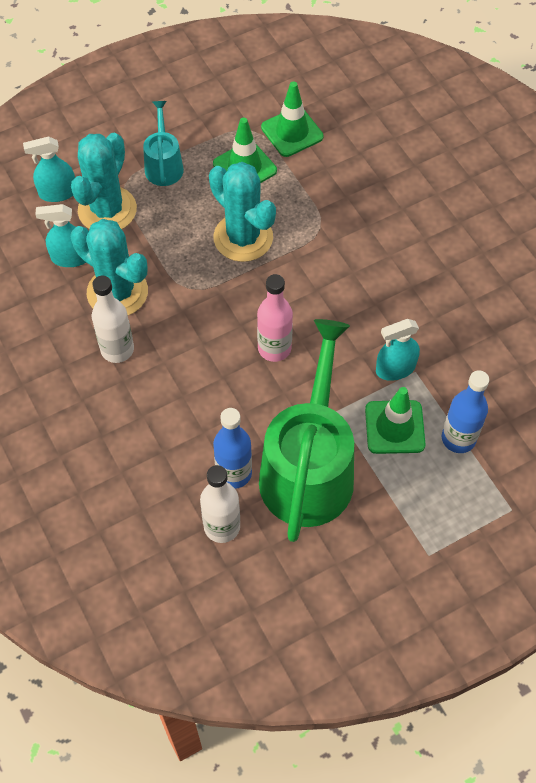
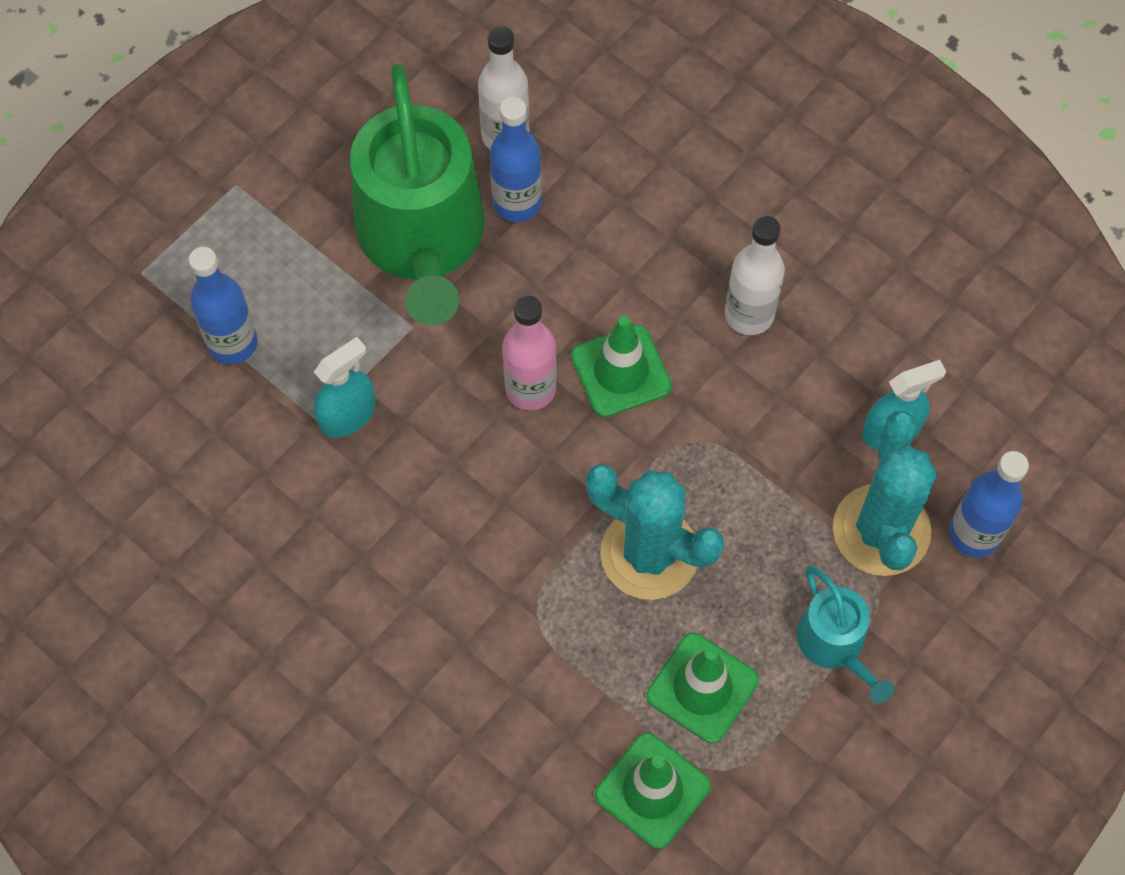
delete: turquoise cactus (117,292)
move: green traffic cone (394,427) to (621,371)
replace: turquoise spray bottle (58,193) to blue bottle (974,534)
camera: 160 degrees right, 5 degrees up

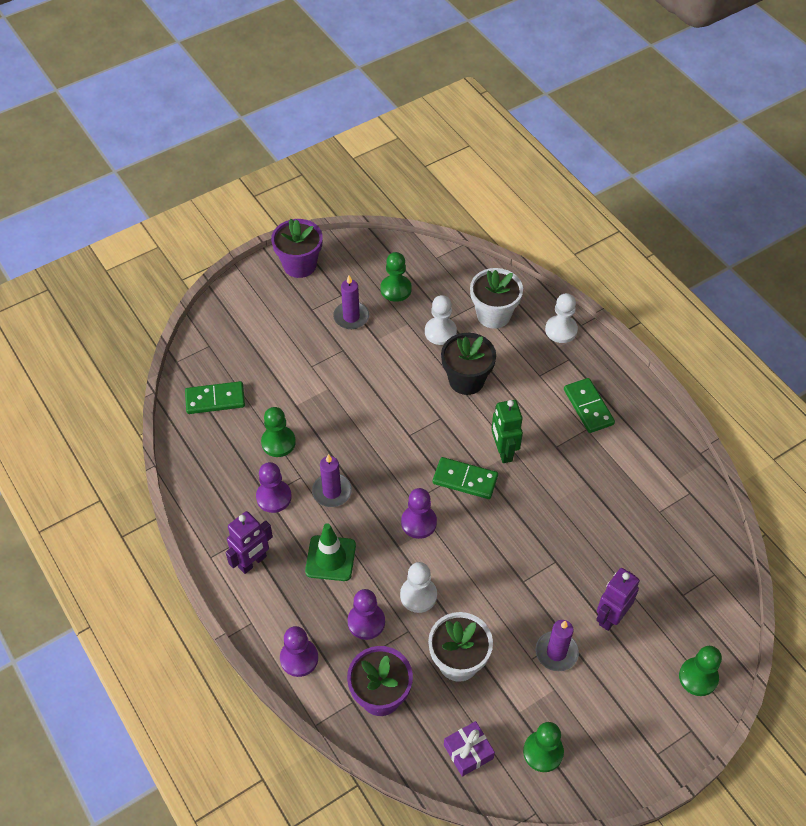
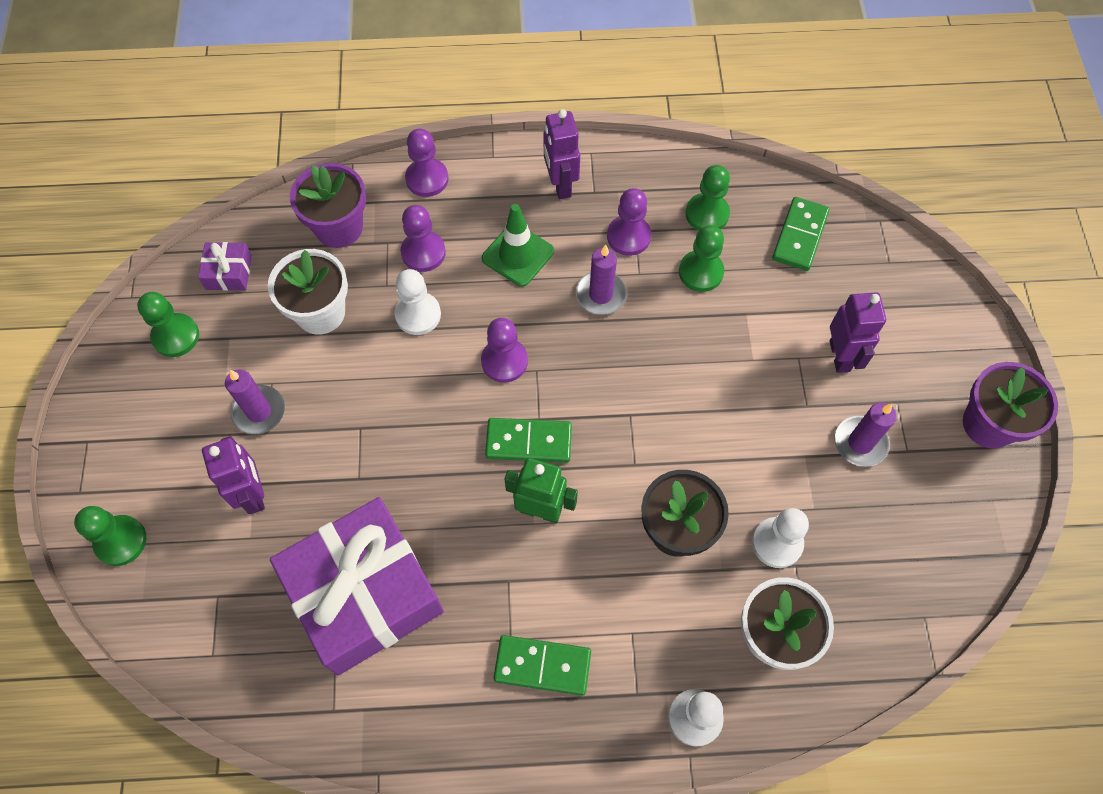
insert: purple gift (364,593); purple robot (840,356)
move: green pawn (396,289) to (707,214)
rotate: green domino (465,479) = (528,442) 45 degrees clockwise
camera: 120 degrees right, 10 degrees up

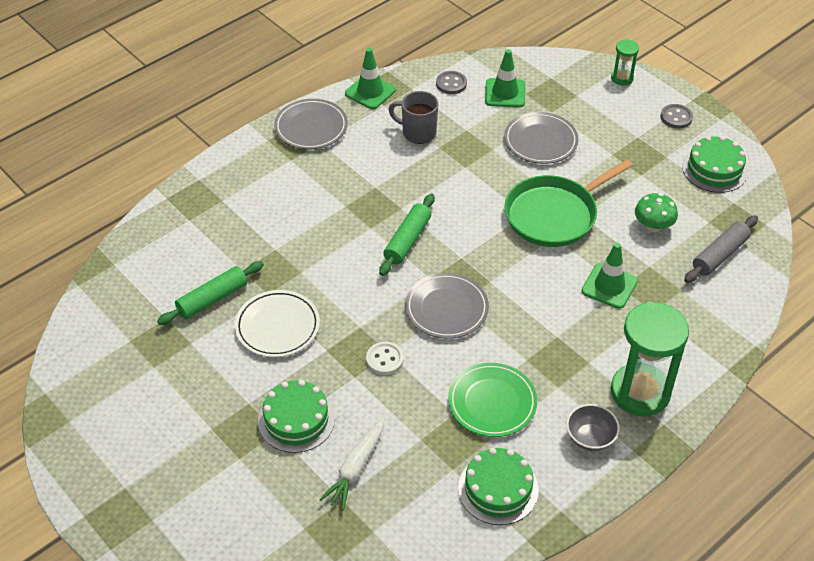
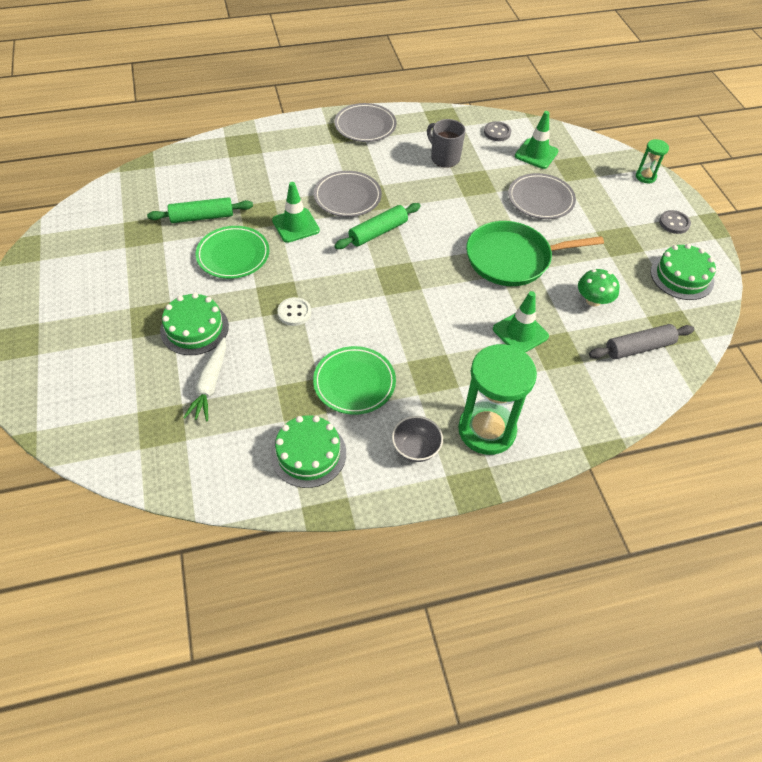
move: green traffic cone (370,92) to (295,225); grey plate (446,308) to (347,197)
recolor: white plate (277,326) to green plate (233,255)
rotate: white carrot (356,468) = (210,385) 45 degrees counterclockwise
camera: 25 degrees right, 5 degrees up

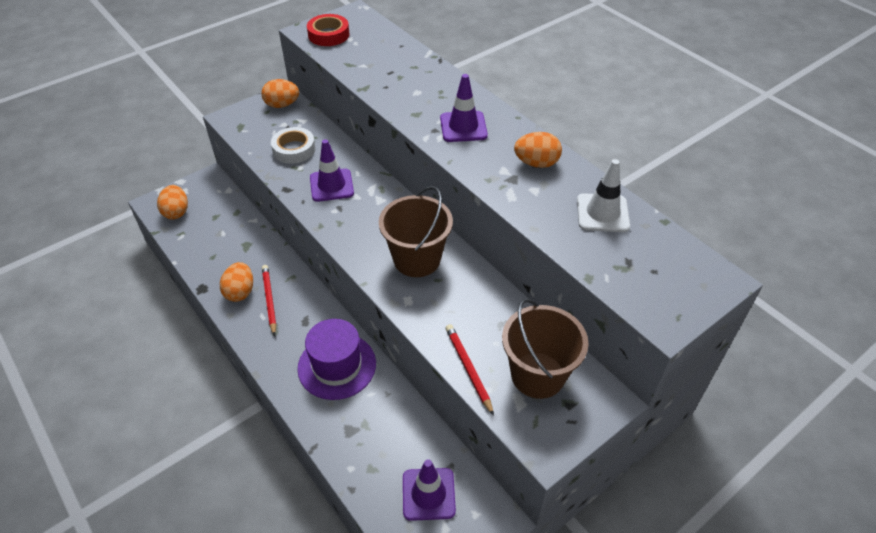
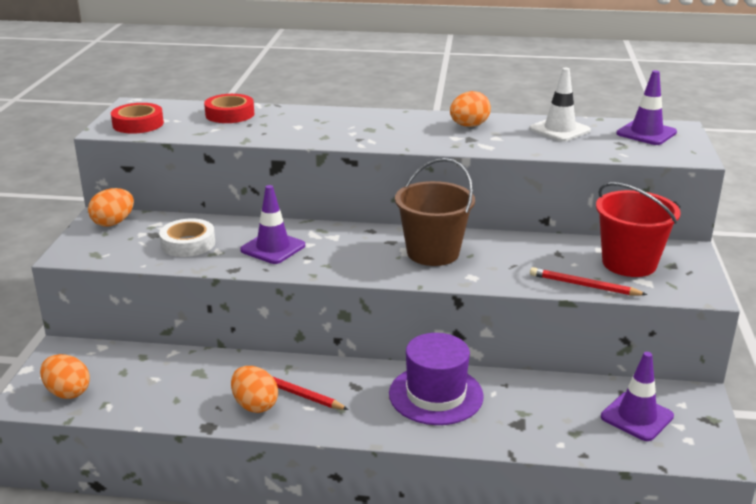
insert: red tape (230,114)
move: purple traffic cone (463,127) to (646,133)
recolor: brown bucket (537,375) to red bucket (629,263)
camera: 45 degrees left, 20 degrees down

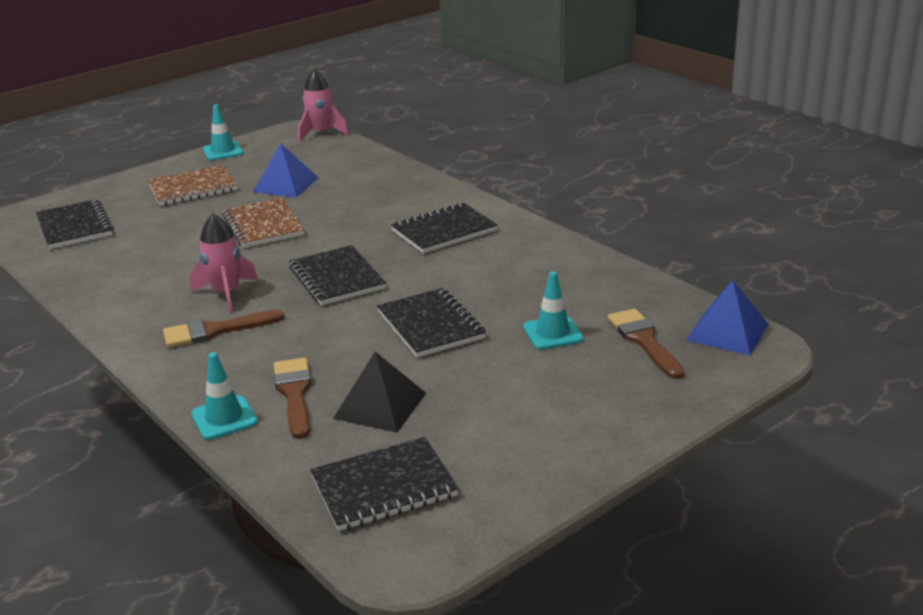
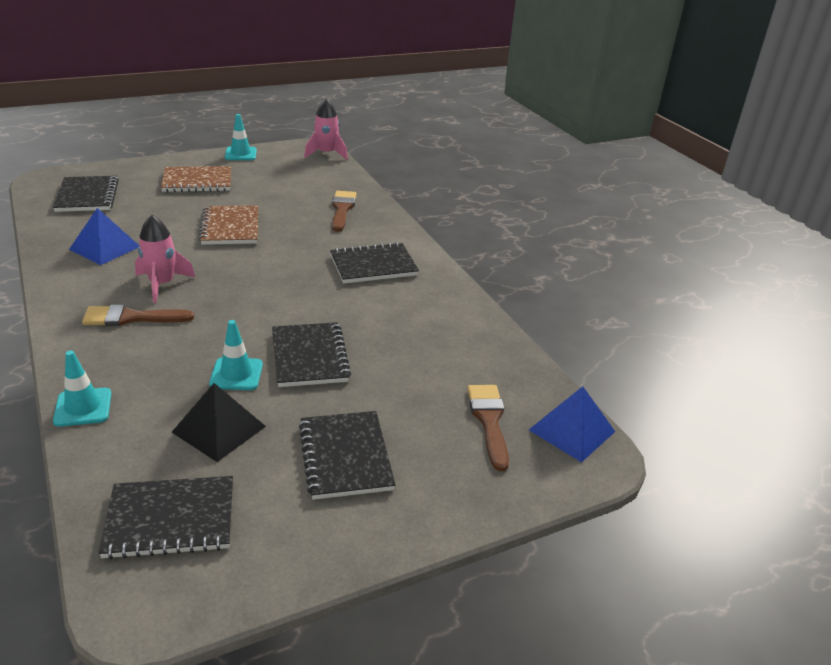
move: blue pyramid (286,184) to (105,248); brown brush (294,393) to (342,209); black notebook (336,278) to (345,456); turquoise traffic cone (552,333) to (236,374)
camera: 10 degrees right, 5 degrees up

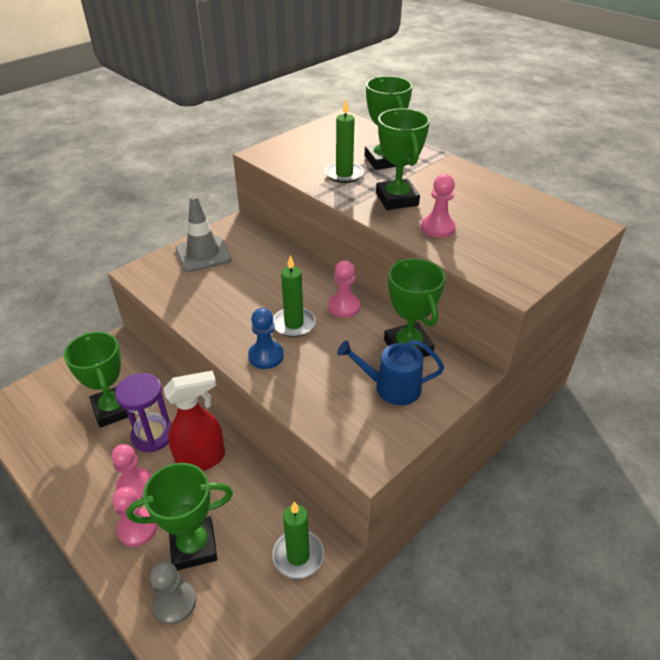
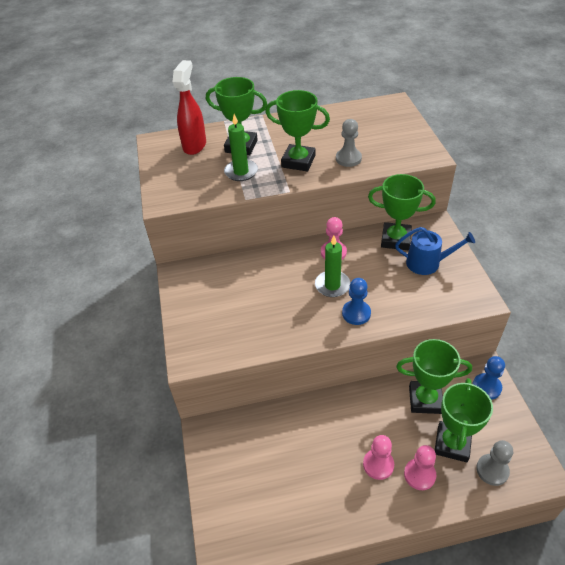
delete: purple hourglass (153,435); grey traffic cone (203,254)
move: green trophy (113,409) to (425,399); red spray bottle (202,459) to (195,145)
replace: green candle (298,556) to blue pawn (486,387)
recolor: pink pawn (437,228) to grey pawn (348,159)
rotate: blue watering can (391,387) = (427,263) 120 degrees counterclockwise
camera: 55 degrees left, 5 degrees up

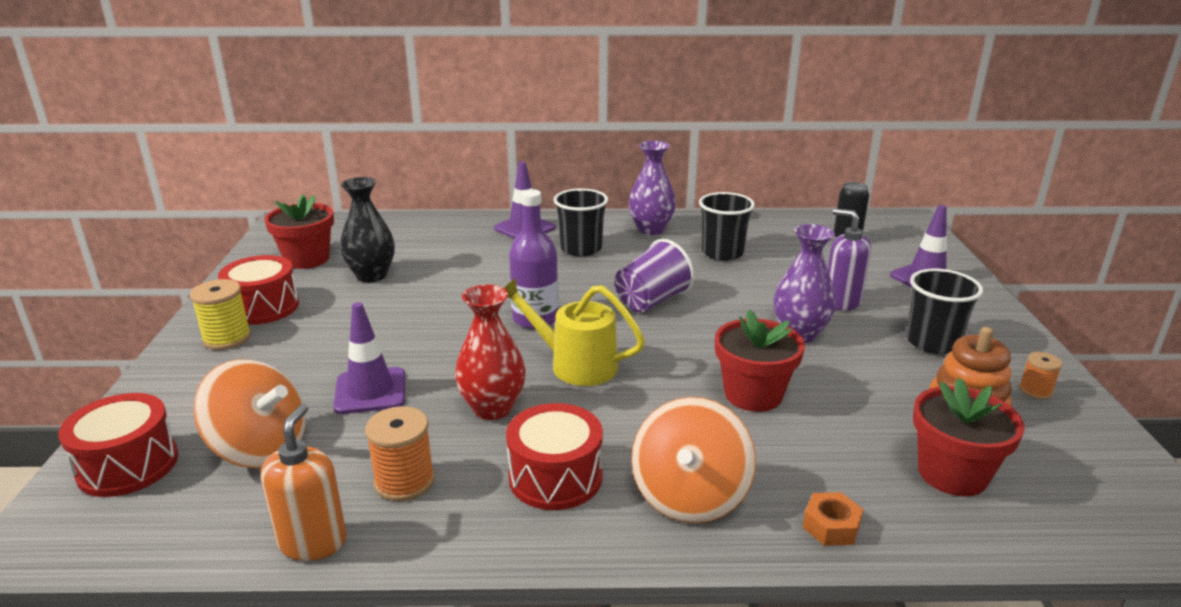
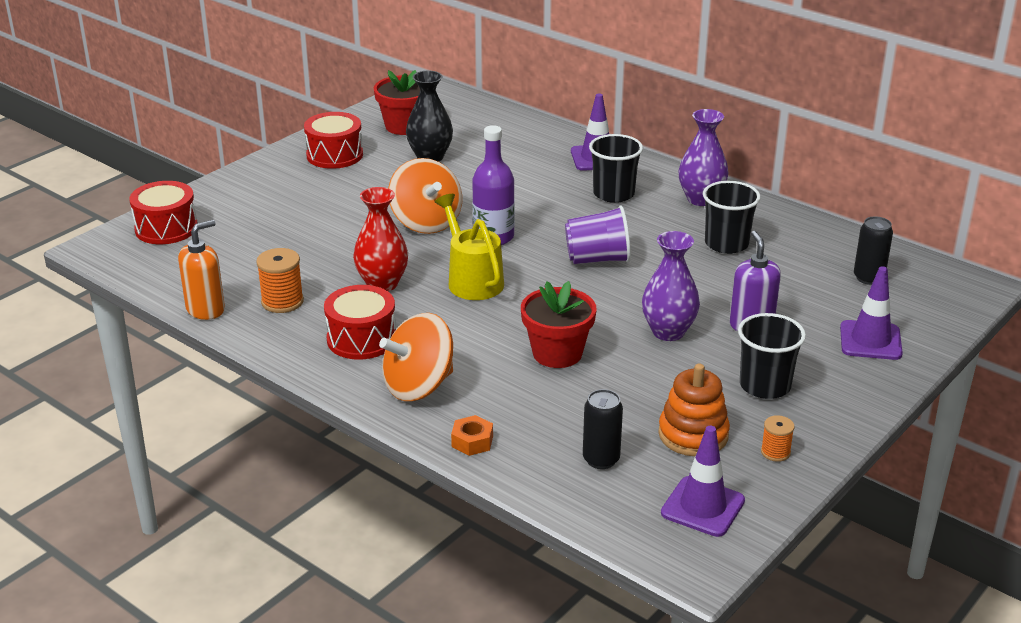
delete: yellow spool (227,338)
move: orange spinning top (260,448) to (426,222); purple traffic cone (370,391) to (702,507)
replace: red flower pot (952,474) to black can (601,459)
camera: 40 degrees right, 5 degrees up

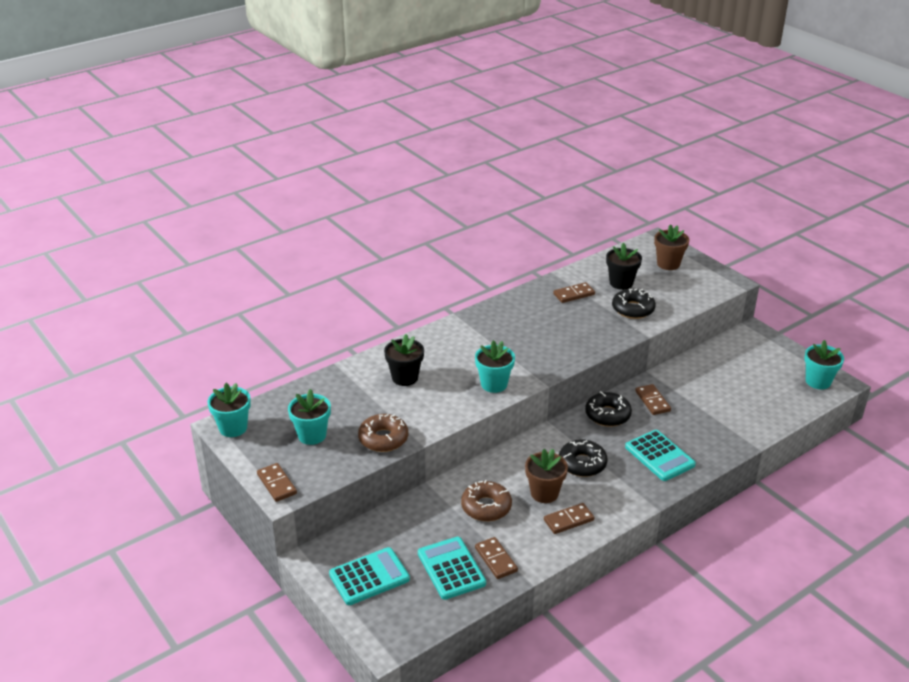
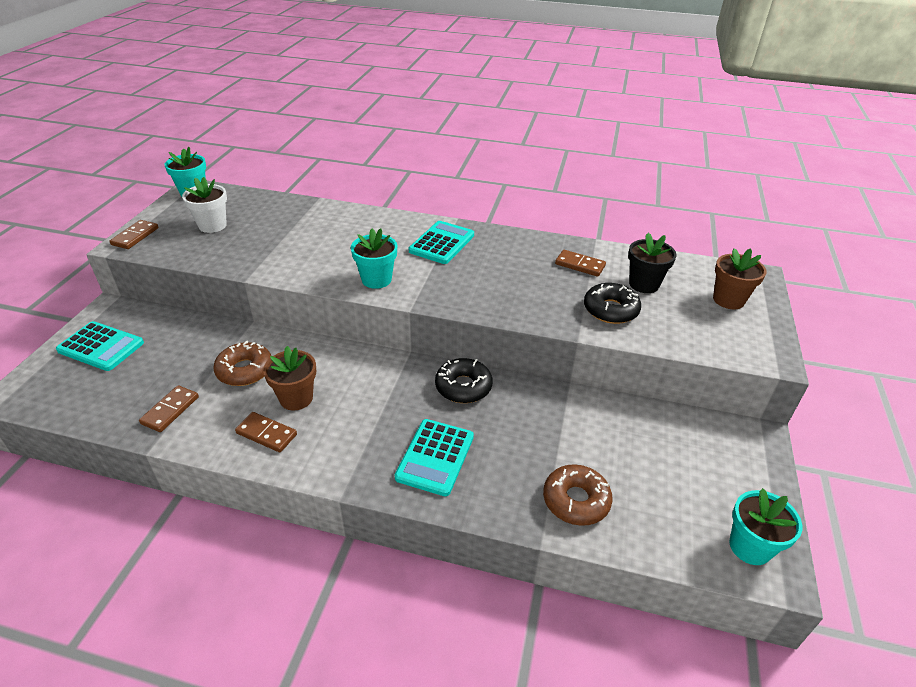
delete: black flower pot (405,378); black donut (582,464); brown domino (652,401)
move: brown donut (383,439) to (576,500); turquoise calculator (451,568) to (442,243)
recolor: turquoise flower pot (312,435) to white flower pot (212,225)
camera: 50 degrees right, 5 degrees up

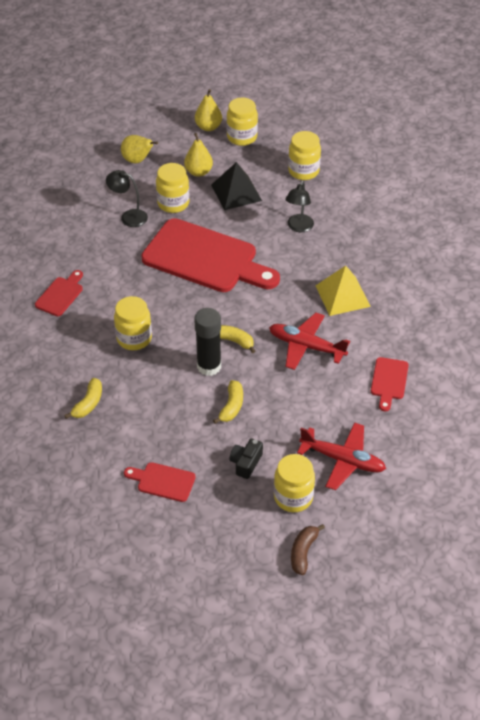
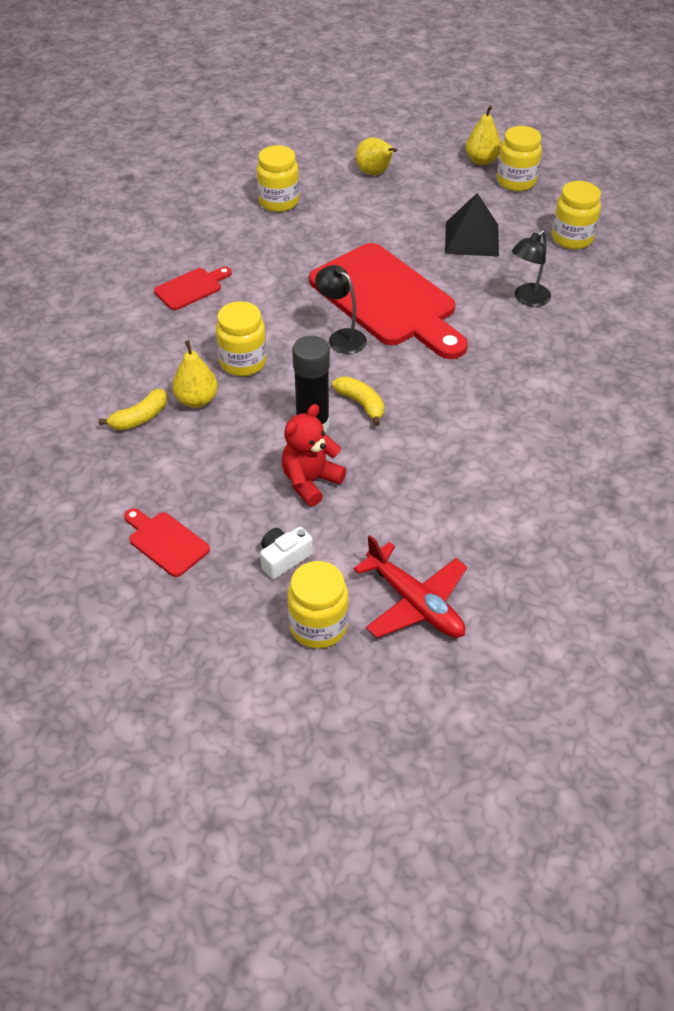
delete: red plane (306,346); brown banana (303,552); yellow pyramid (342,296); red cutting board (389,381)
move: black lamp (128,217) to (341,337); yellow jar (173,203) to (279,202); yellow pear (198,172) to (196,400)
replace: yellow banana (232,406) to red teddy bear (310,481)
recolor: black camera (246,463) to white camera (284,558)
camera: 25 degrees right, 0 degrees up

